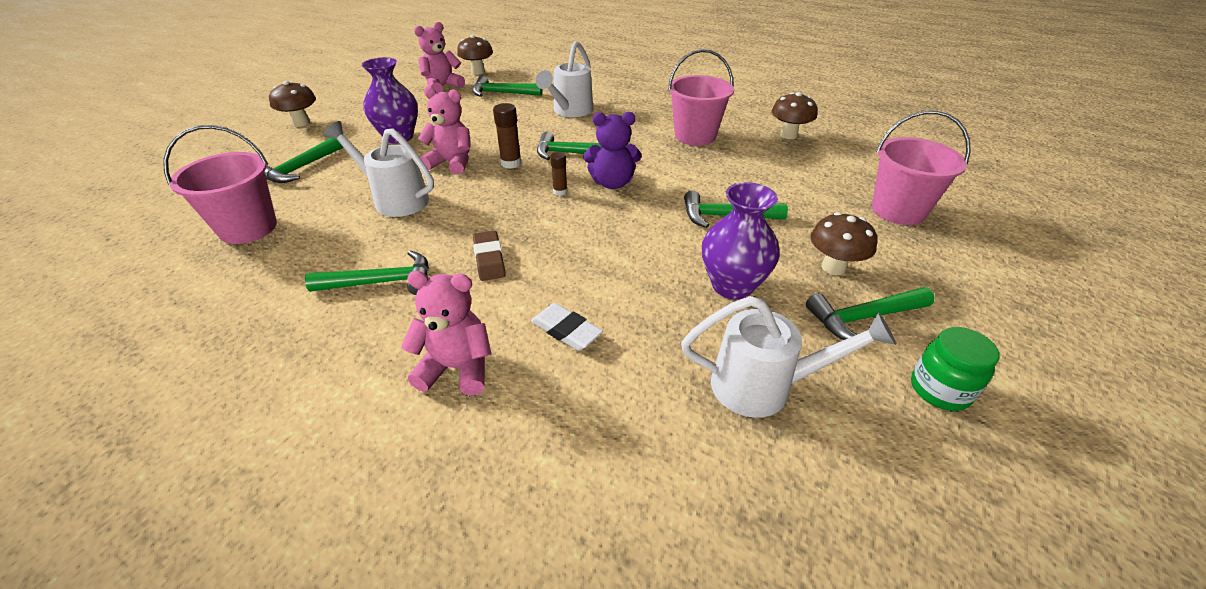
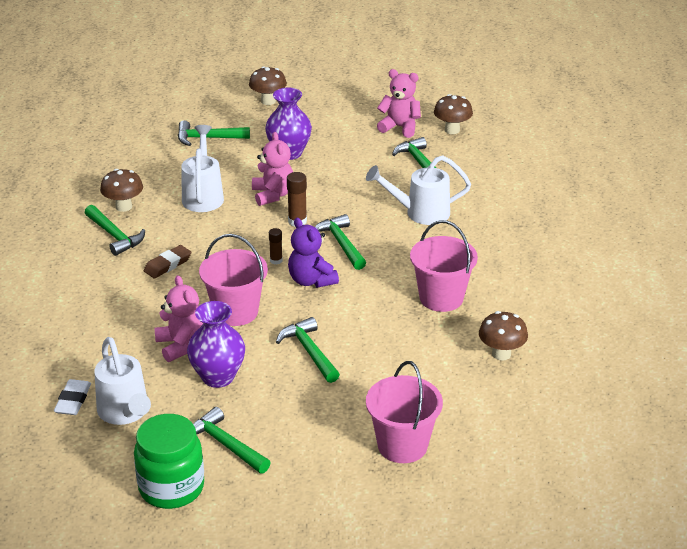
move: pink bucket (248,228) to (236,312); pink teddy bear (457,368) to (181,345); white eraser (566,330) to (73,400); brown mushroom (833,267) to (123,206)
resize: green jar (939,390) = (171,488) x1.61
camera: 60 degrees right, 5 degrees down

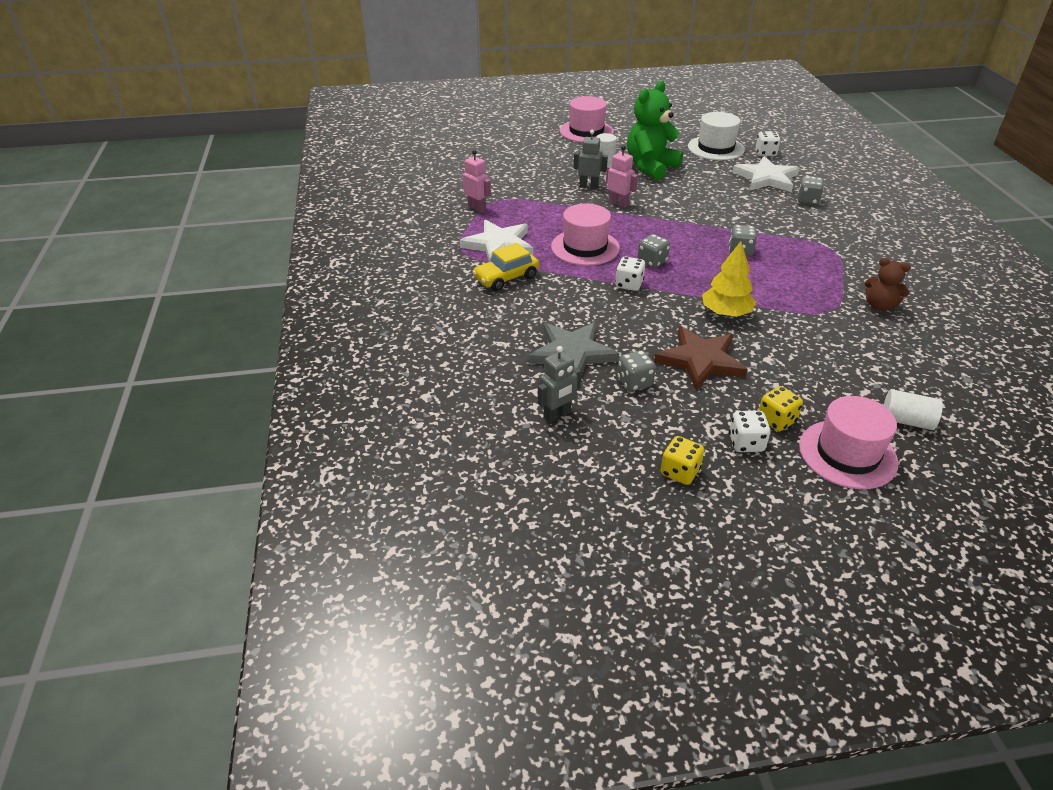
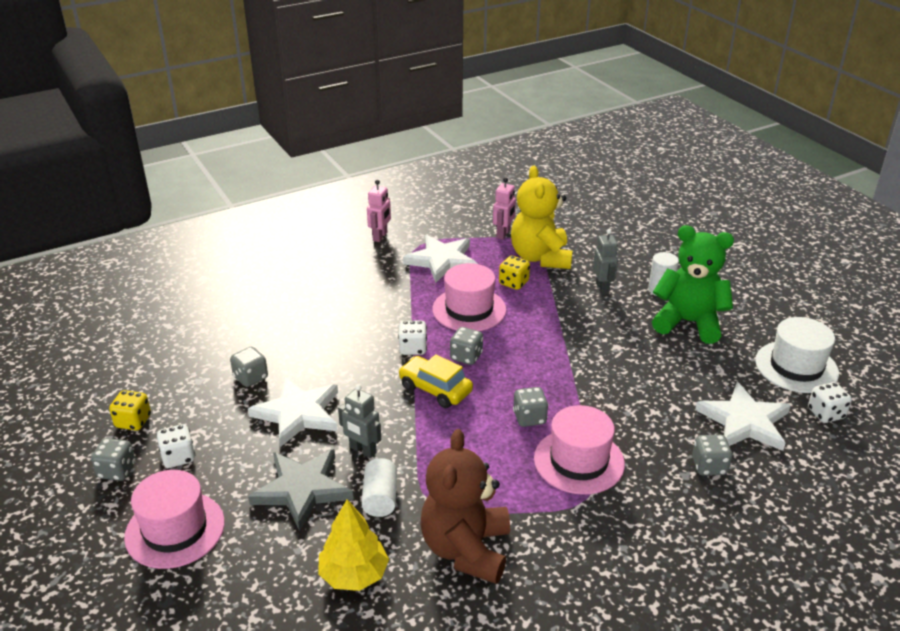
insert: grey dice (117,471); yellow teddy bear (540,258)
move: yellow car (506,278) to (435,389); grey star (572,353) to (302,489); grey robot (557,415) to (362,450); pink hat (586,131) to (579,461); pink robot (618,203) to (380,236); yellow tree (726,313) to (354,574); yellow dice (776,420) to (513,283); white cylinder (906,421) to (380,498)
recolor: brown star (700,360) to white star (298,413)
resize: brown teddy bear (879,306) = (466,549) x1.86
camera: 70 degrees right, 5 degrees down

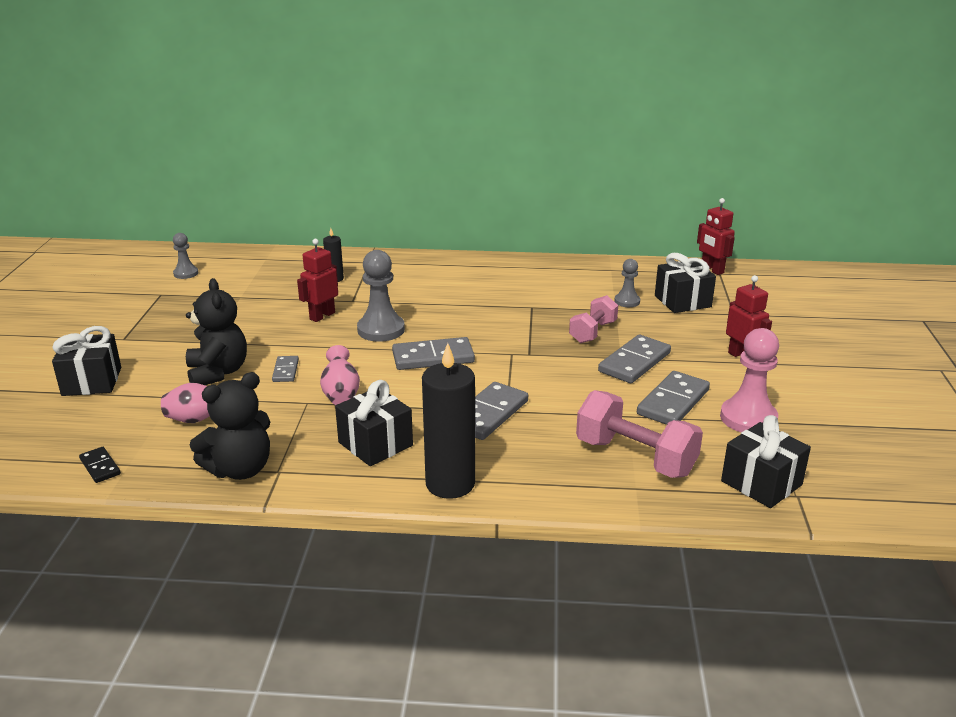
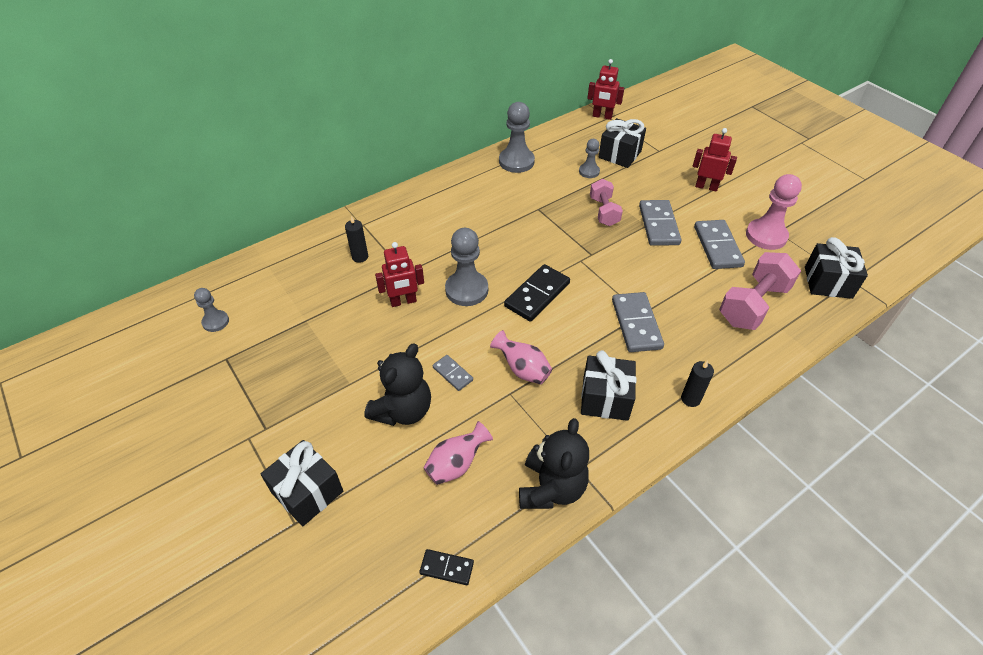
insert: grey pawn (516,161)
recolor: grey domino (433,357) to black domino (537,295)
rotate: black teddy bear (218,373) = (403,410) 90 degrees clockwise; red robot (322,316) = (403,301) 105 degrees counterclockwise; pink dumbbell (635,457) = (753,305) 45 degrees counterclockwise
resize: black candle (450,484) = (690,399) x0.49
camera: 40 degrees left, 20 degrees up

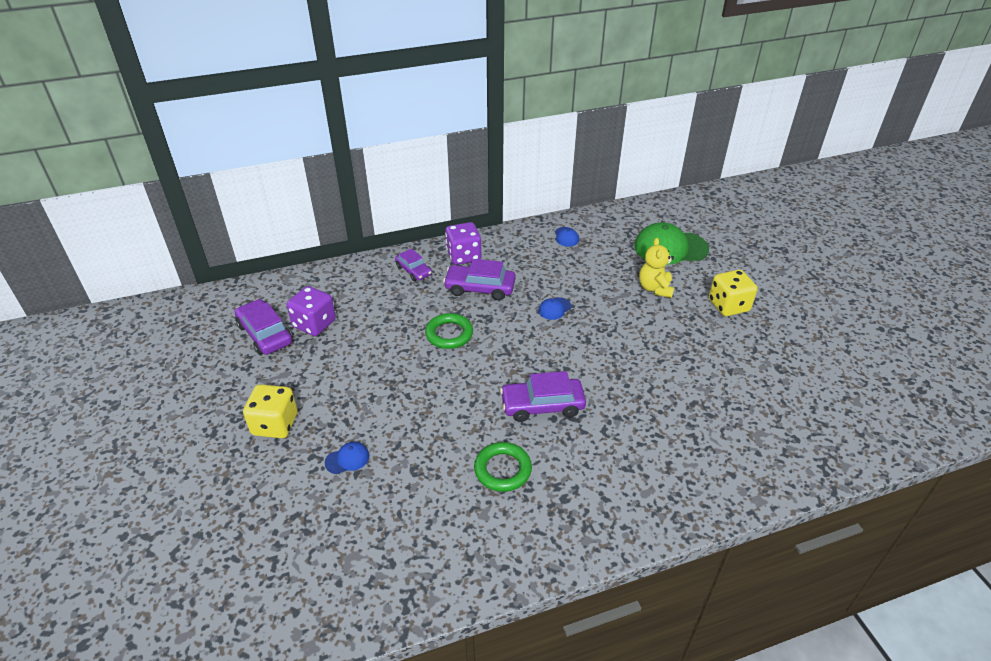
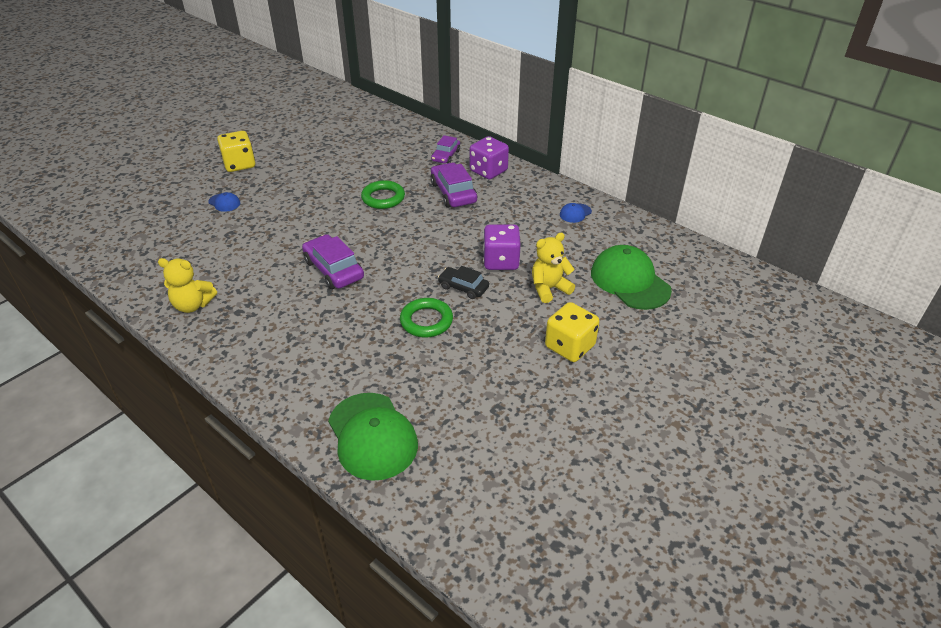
delete: purple car (265,334); blue cap (554,309)
insert: yellow teddy bear (193,305); green cap (372,436); black car (463,287)
move: purple dice (314,324) to (501,261); green ring (502,469) to (426,321)
camera: 60 degrees right, 0 degrees up

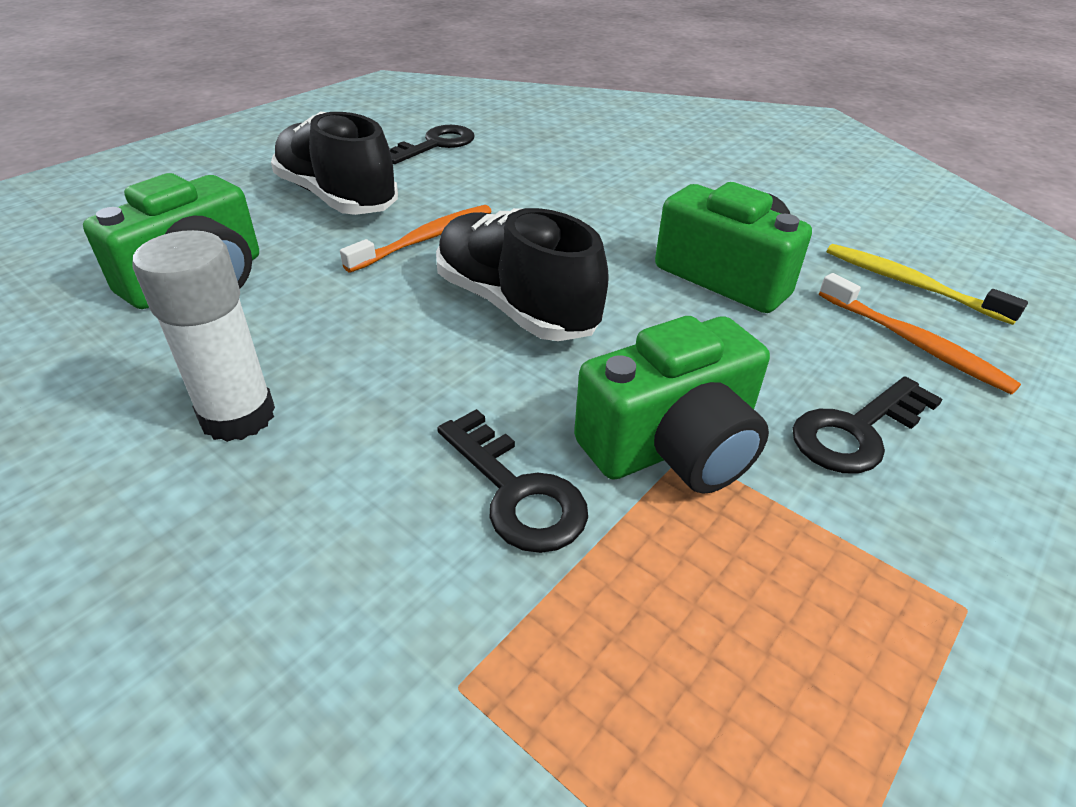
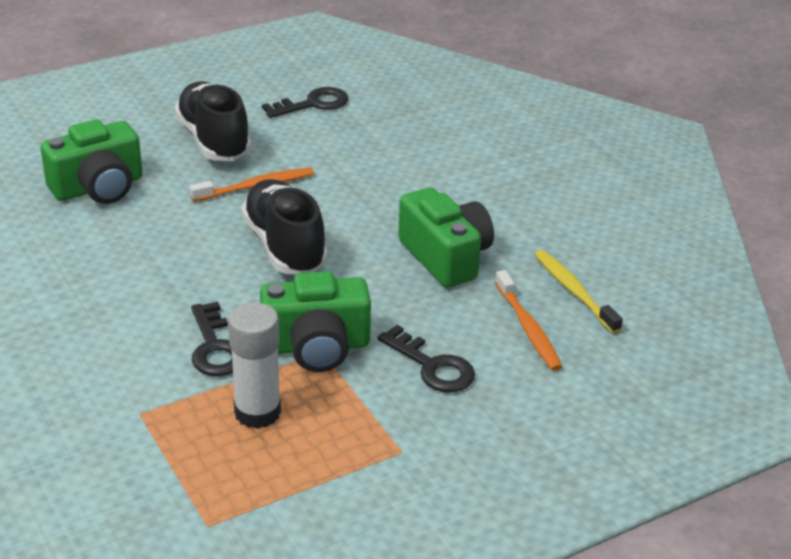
move: white glue stick (238,416) to (257,412)
rotate: black key (857,431) = (432,366) 120 degrees counterclockwise
camera: 20 degrees right, 5 degrees down

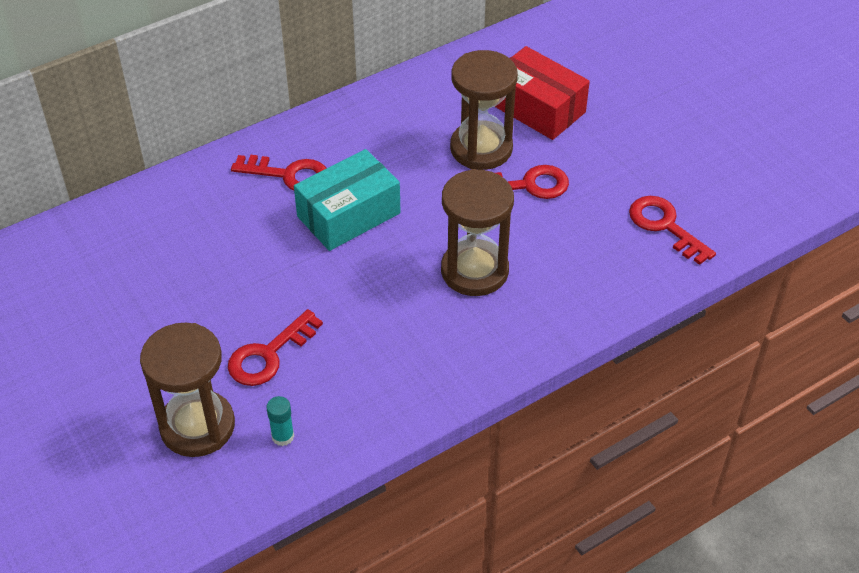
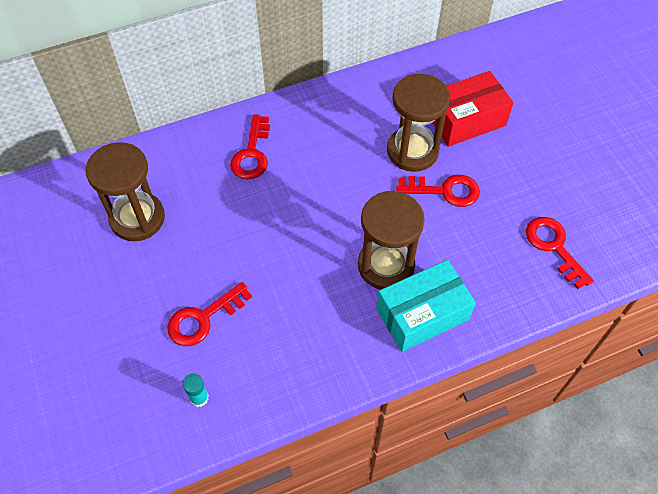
move: brown hourglass (197,426) to (137,218); turquoise box (348,215) to (422,314)
rotate: red key (288,175) = (252,153) 75 degrees clockwise; red box (537,108) = (466,120) 75 degrees counterclockwise
camera: 10 degrees right, 10 degrees up

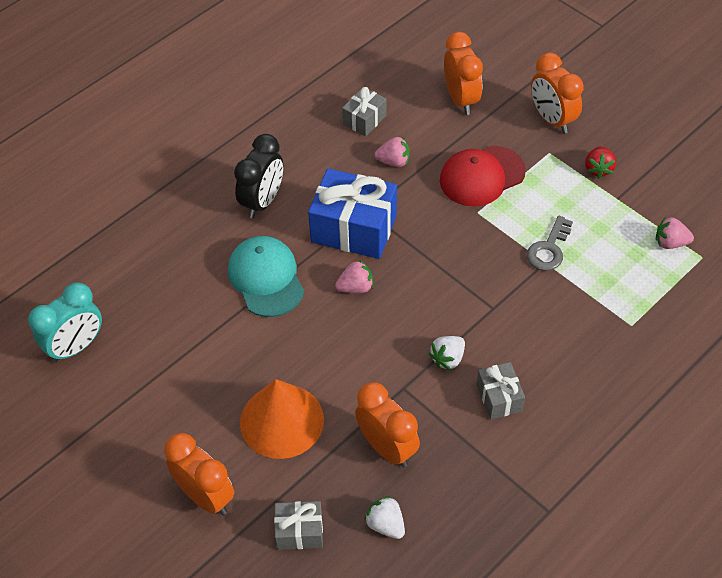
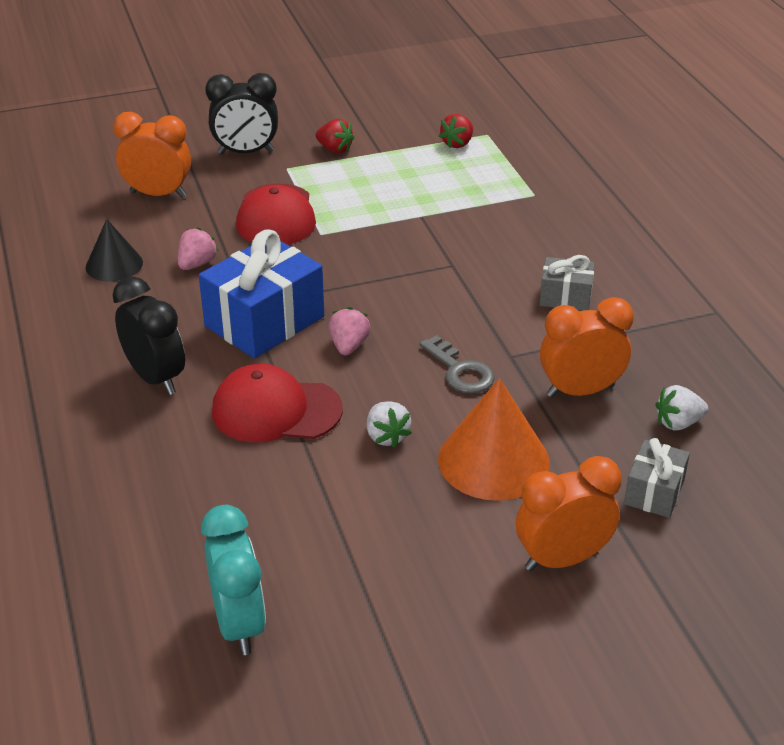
move: white strawberry (448,359) to (386,436); grey key (549,249) to (460,371)
replace: grey gift (364,120) to black cone (114,264)
recolor: turquoise cap (266,278) to red cap (276,410); orange clock (552,119) to black clock (246,152); pink strawberry (670,243) to red strawberry (457,143)
camera: 65 degrees left, 15 degrees down

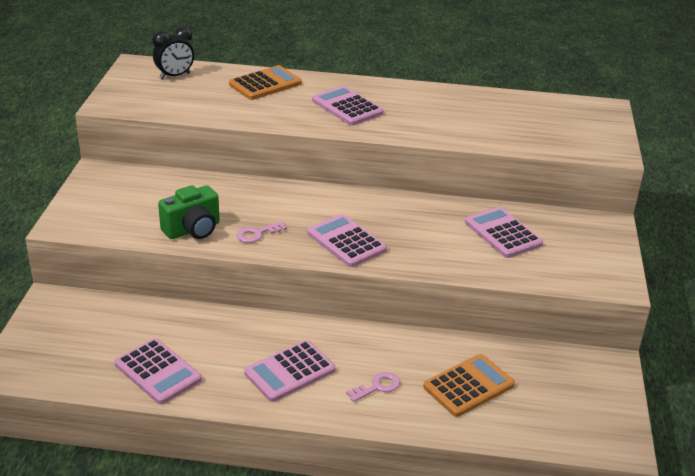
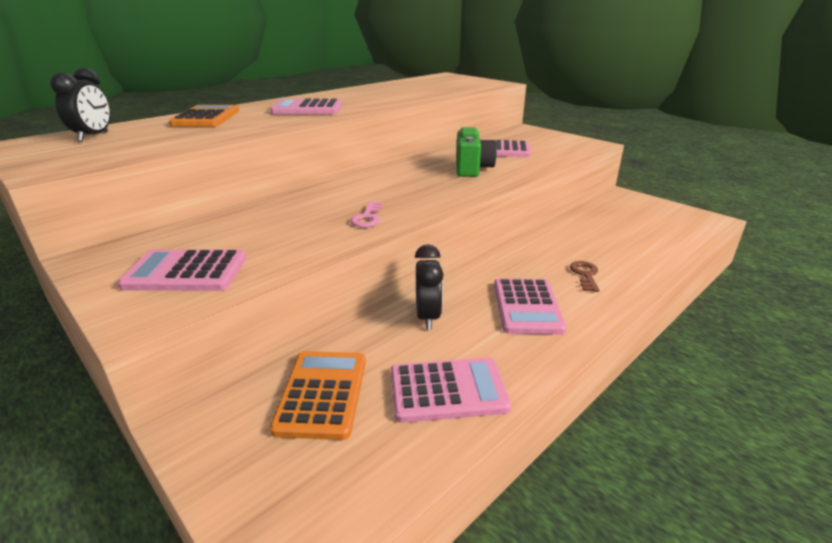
insert: black clock (428,317)
move: green camera (193,230) to (472,169); pink calculator (346,241) to (186,272); orange calculator (468,386) to (322,394)
recolor: pink key (377,387) to brown key (585,275)
camera: 50 degrees left, 5 degrees down

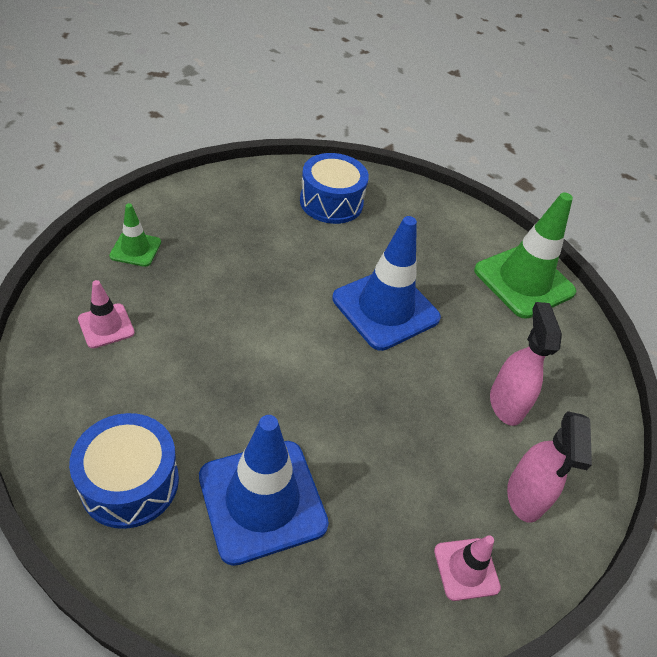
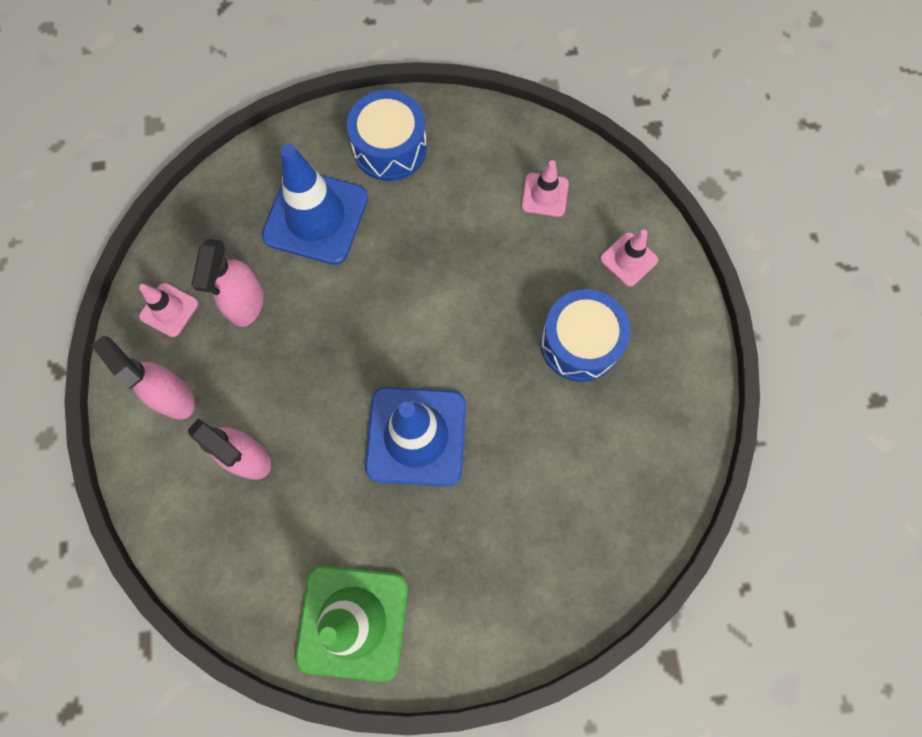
insert: pink spray bottle (246,304)
move: blue drum (331,202) to (580,343)
recolor: green traffic cone (135,249) to pink traffic cone (628,259)
camera: 135 degrees right, 25 degrees up

